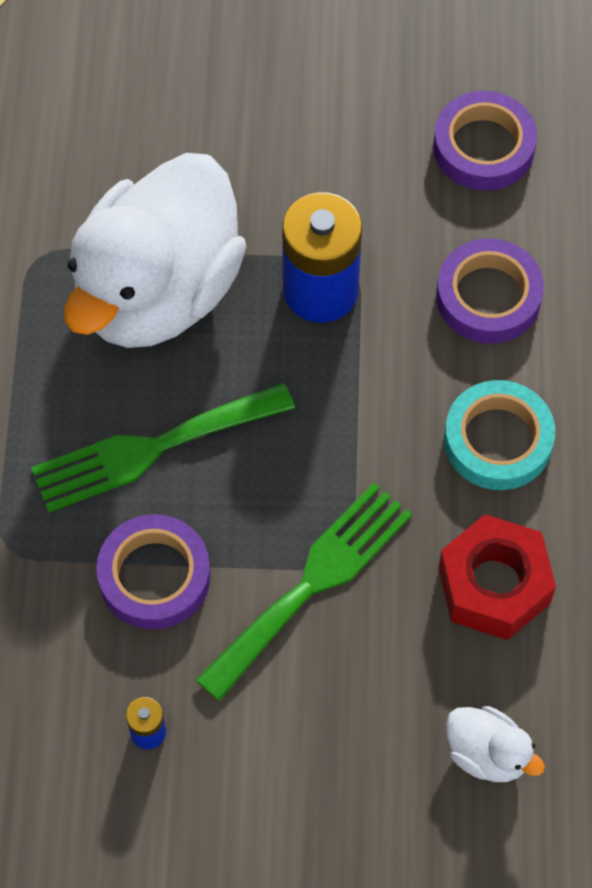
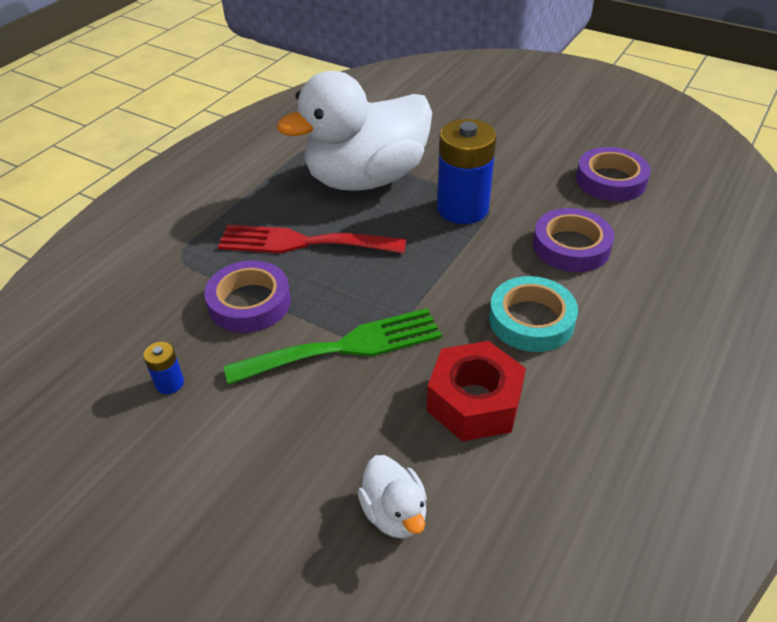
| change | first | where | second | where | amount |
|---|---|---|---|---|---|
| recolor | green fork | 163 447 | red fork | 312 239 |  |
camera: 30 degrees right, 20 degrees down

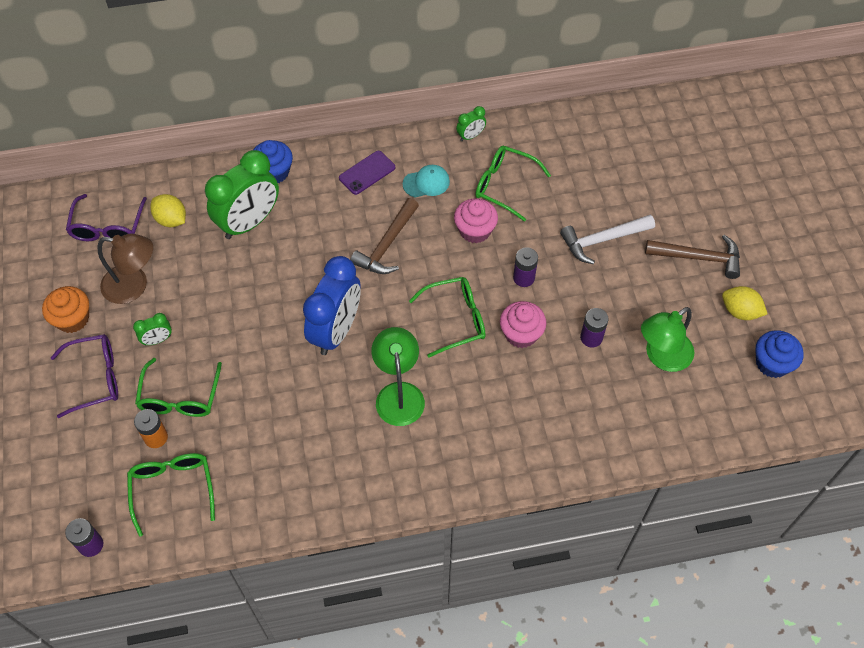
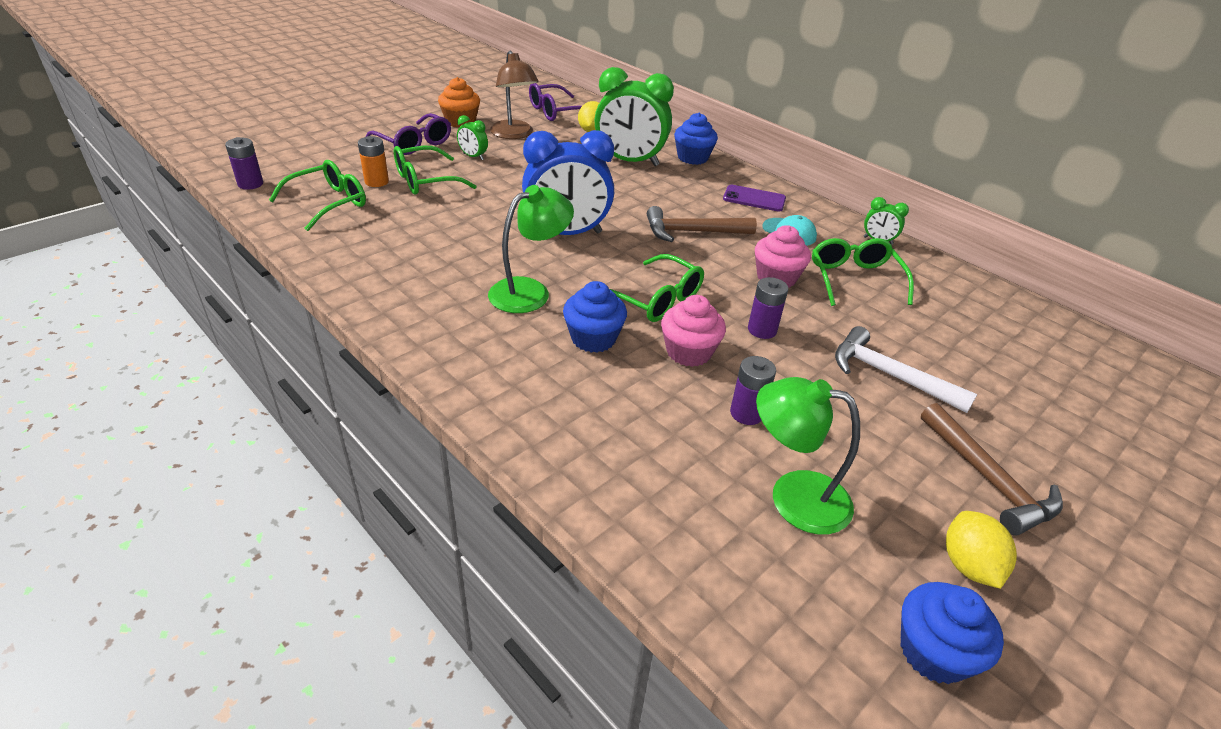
| change | first | where | second | where | amount |
|---|---|---|---|---|---|
| insert |  |  | blue cupcake | 595 317 |  |
camera: 55 degrees right, 20 degrees down

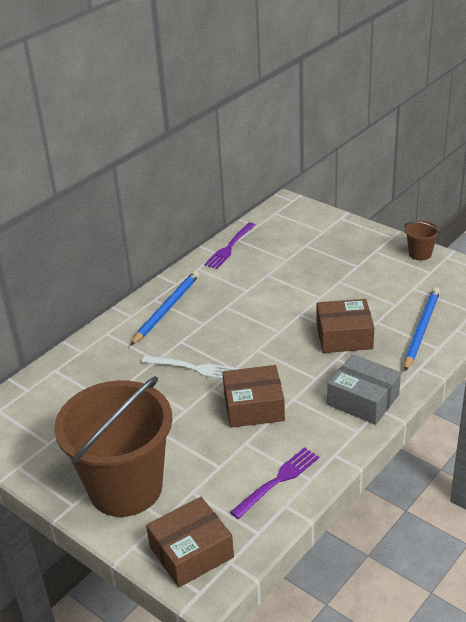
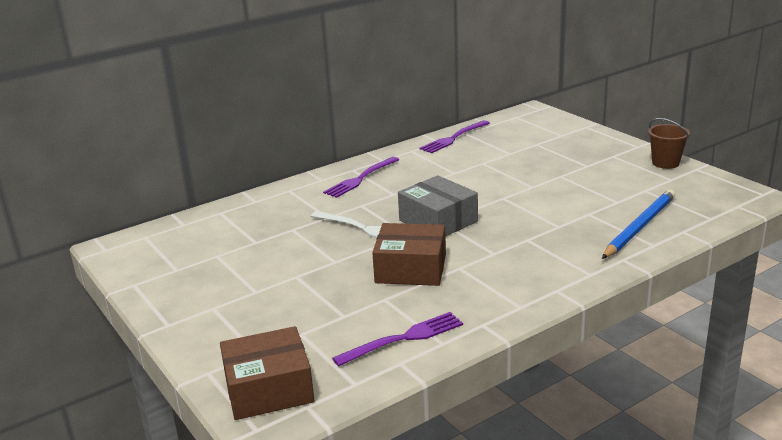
| change | first | where | second | where | amount |
|---|---|---|---|---|---|
| replace | blue pencil | 164 308 | purple fork | 361 177 |  |
| delete | brown box | 345 326 |  |  |  |
| move | grey box | 364 389 |  | 438 206 |  |
| delete | brown bucket | 113 446 |  |  |  |
camera: 15 degrees right, 10 degrees down

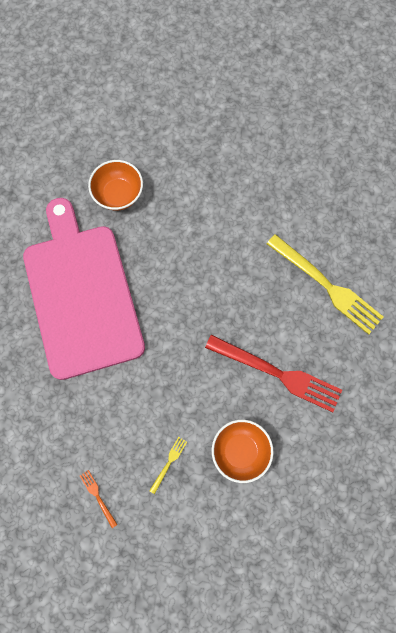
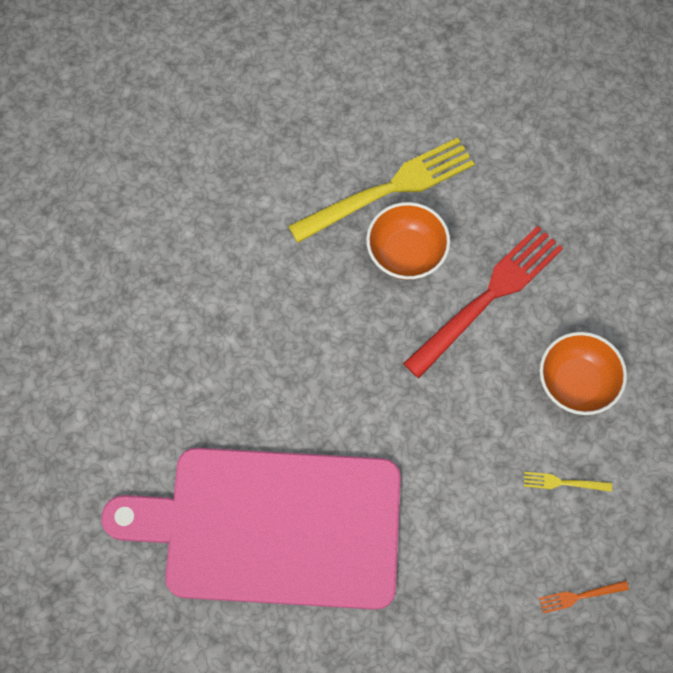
| change | first | where | second | where | amount |
|---|---|---|---|---|---|
| move | orange bowl | 115 185 |  | 408 241 |  |
| rotate | yellow fork | 168 465 |  | 568 482 | 45 degrees counterclockwise |
camera: 70 degrees left, 5 degrees down

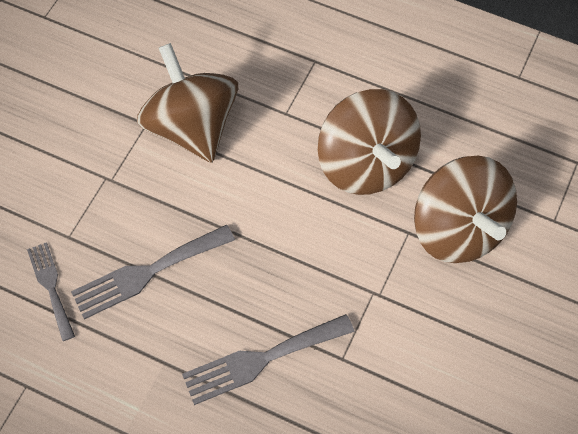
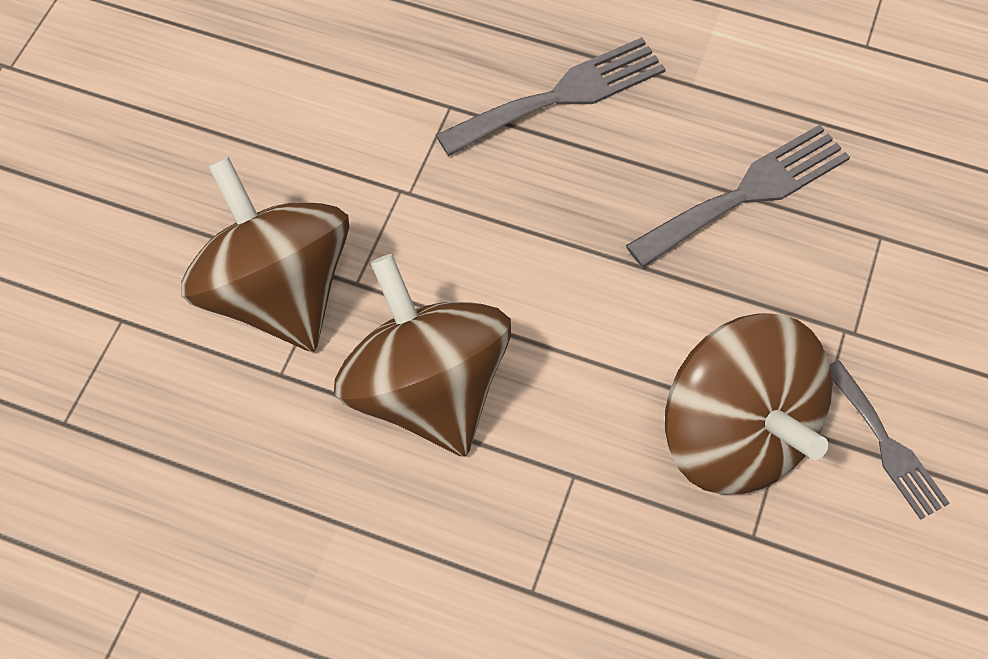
| change | first | where | second | where | amount |
|---|---|---|---|---|---|
| move | grey fork | 51 291 |  | 889 440 |  |
camera: 175 degrees right, 0 degrees up

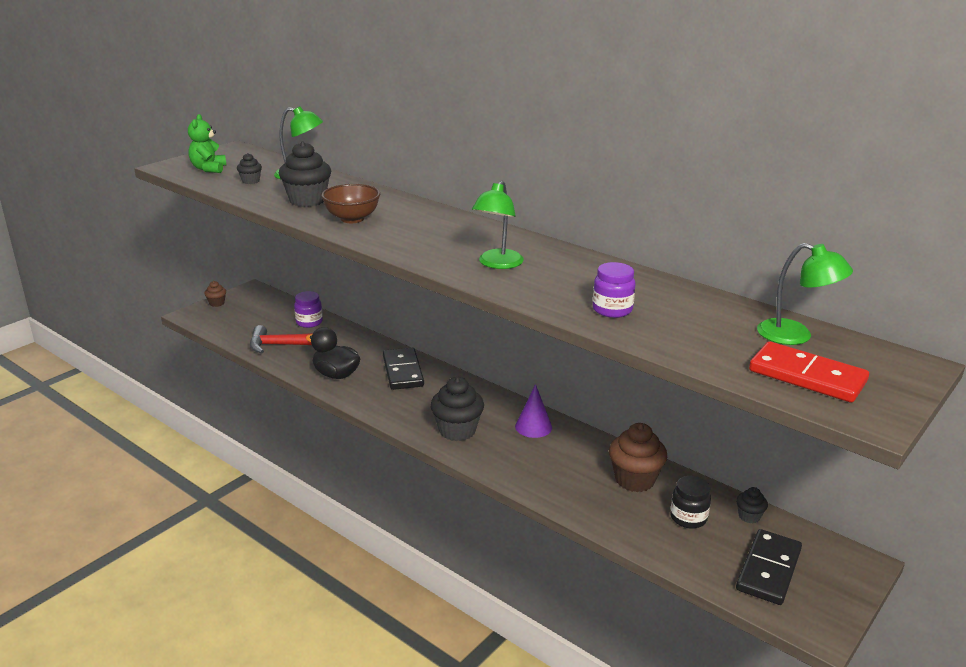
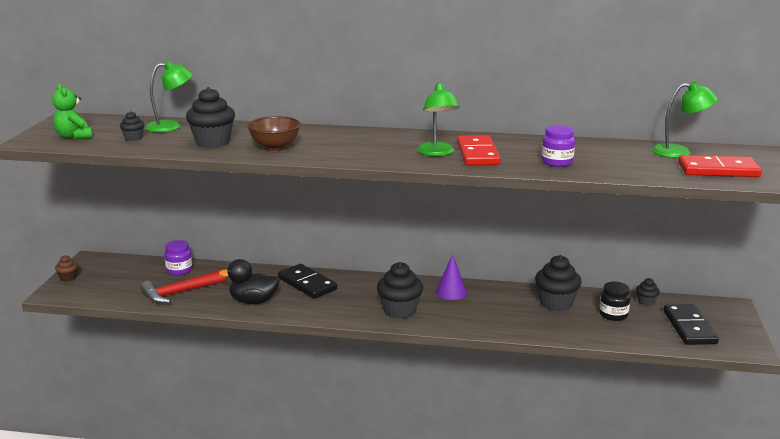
| change | first | where | second | where | amount |
|---|---|---|---|---|---|
| recolor | brown cupcake | 638 457 | black cupcake | 558 283 |  |
| insert |  |  | red domino | 479 150 |  |
camera: 30 degrees left, 5 degrees down

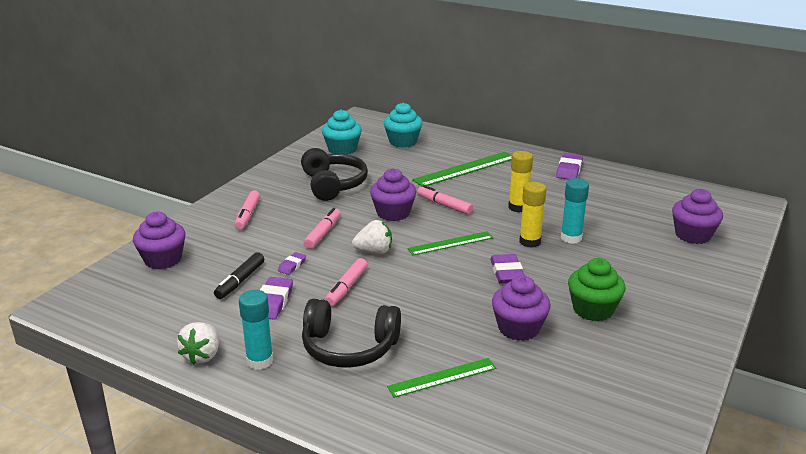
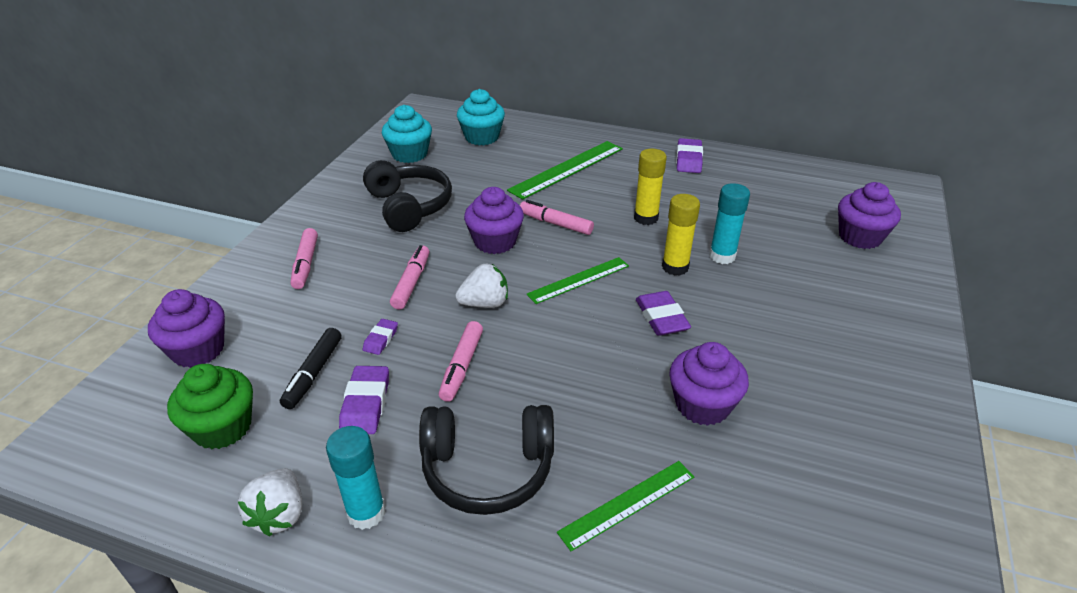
| change | first | where | second | where | amount |
|---|---|---|---|---|---|
| move | green cupcake | 596 289 |  | 210 407 |  |
camera: 10 degrees left, 10 degrees up

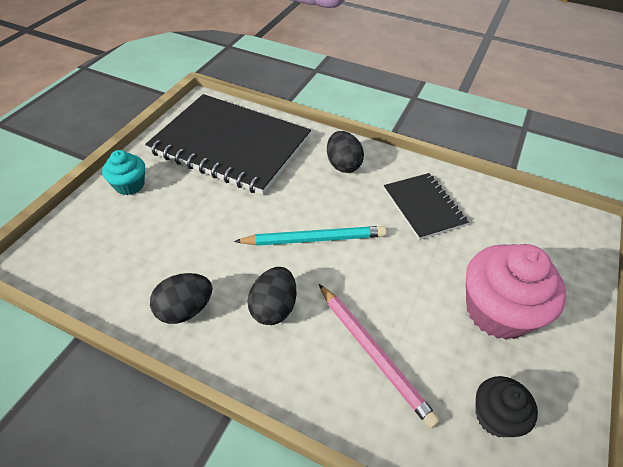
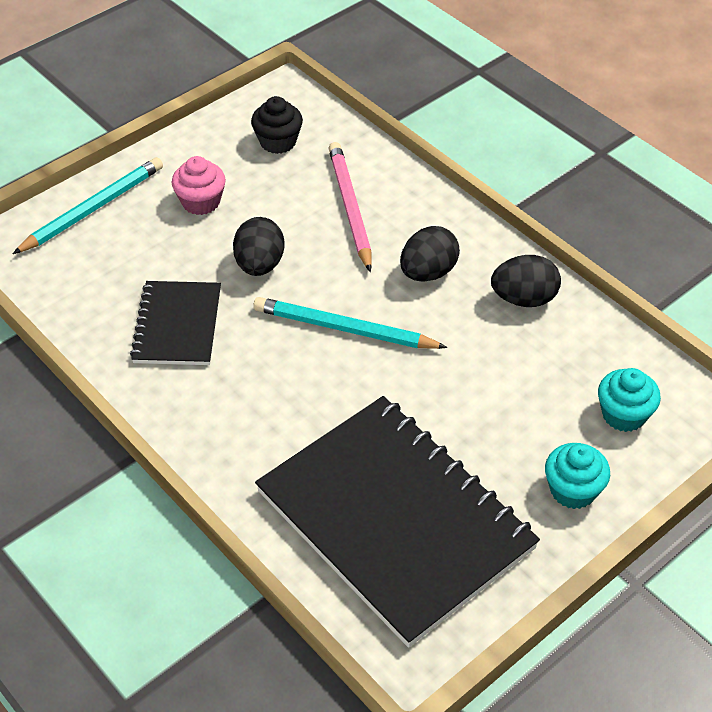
| change | first | where | second | where | amount |
|---|---|---|---|---|---|
| move | black egg | 345 152 |  | 259 246 |  |
| resize | pink cupcake | 516 292 |  | 199 185 | x0.55 |
| insert |  |  | turquoise pencil | 88 205 |  |
| insert |  |  | turquoise cupcake | 629 400 |  |
camera: 155 degrees left, 0 degrees up

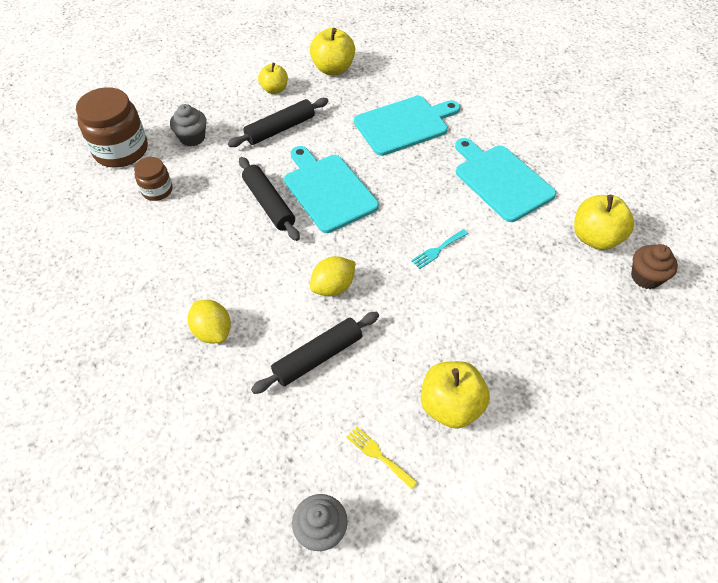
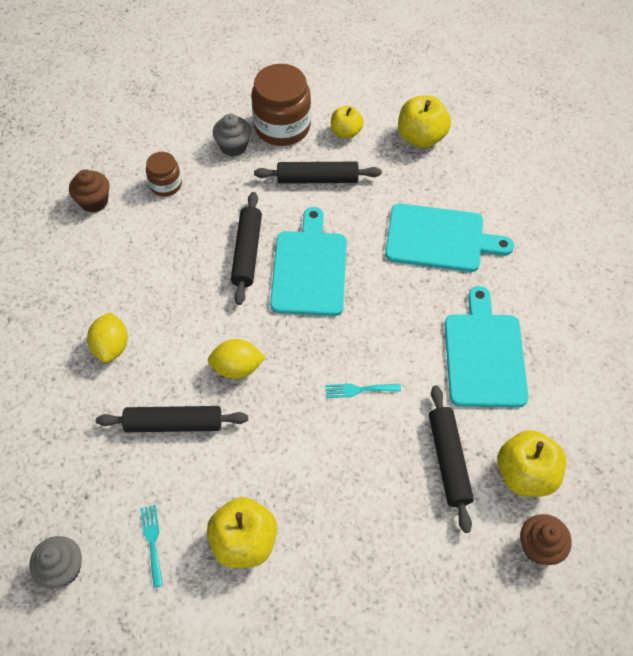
| change | first | where | second | where | amount |
|---|---|---|---|---|---|
| move | brown jar | 112 127 |  | 281 105 |  |
| recolor | yellow fork | 382 458 | turquoise fork | 151 546 |  |
| insert |  |  | brown cupcake | 89 191 |  |
| insert |  |  | black rolling pin | 451 459 |  |
camera: 35 degrees right, 5 degrees up

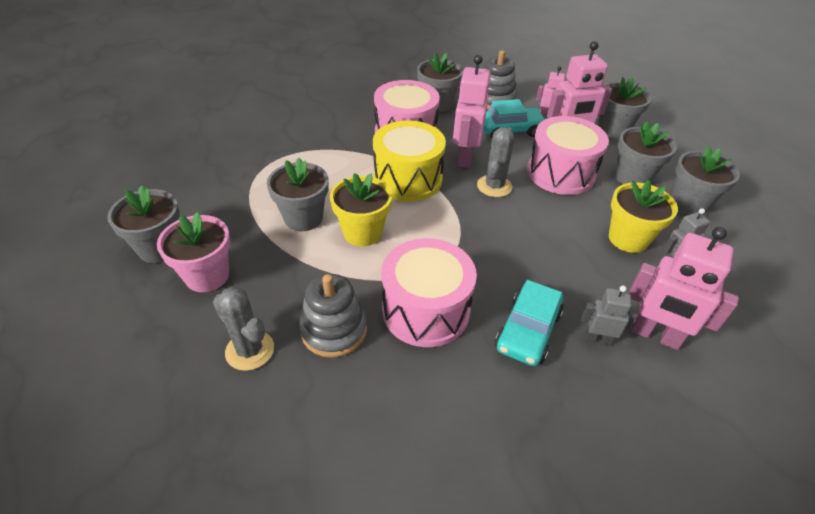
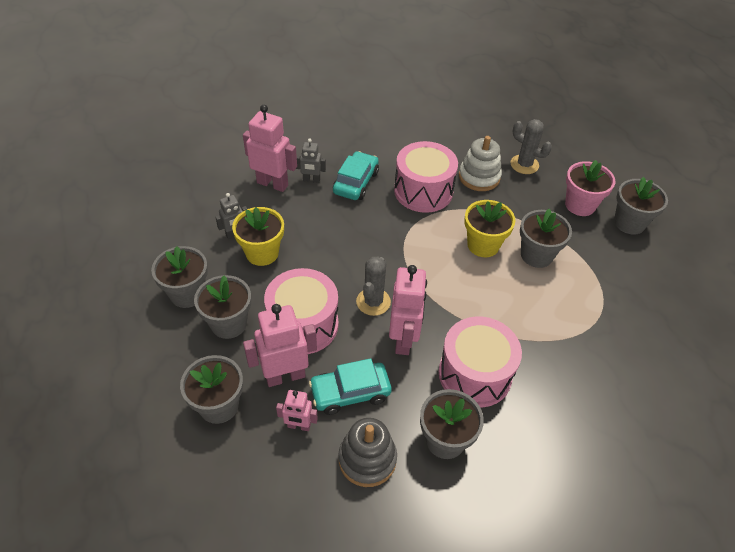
| change | first | where | second | where | amount |
|---|---|---|---|---|---|
| delete | yellow drum | 409 161 |  |  |  |
| recolor | grey stacking toy | 333 316 | white stacking toy | 480 163 |  |
camera: 175 degrees right, 5 degrees up

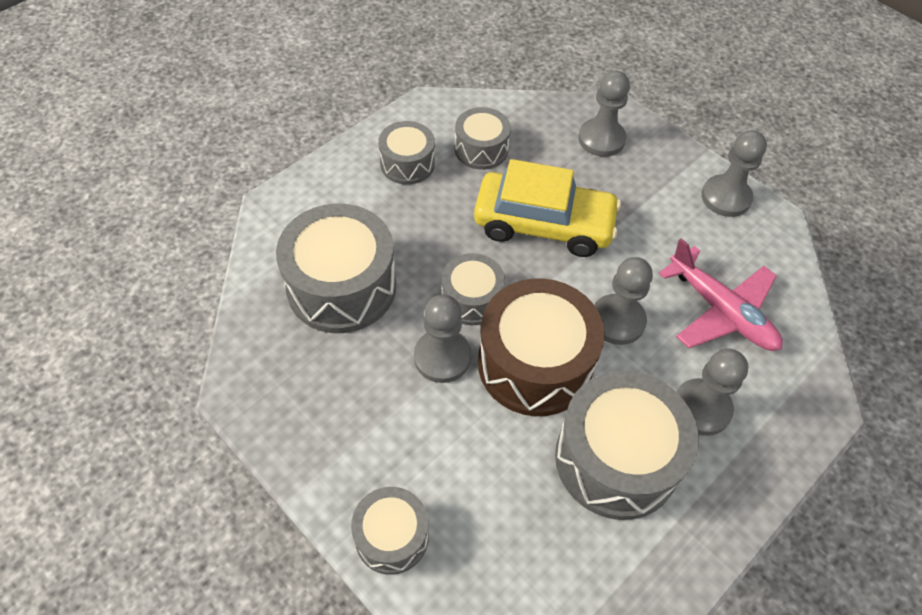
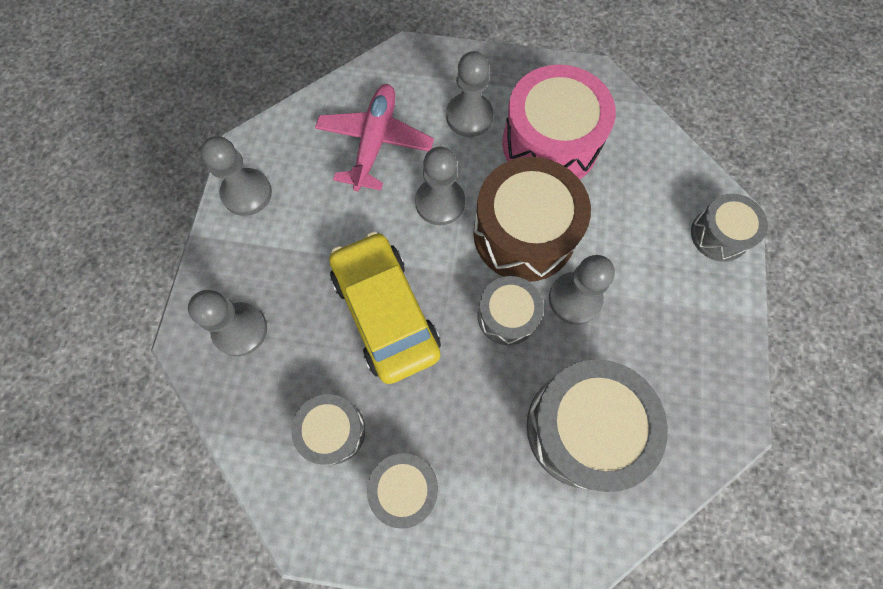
| change | first | where | second | where | amount |
|---|---|---|---|---|---|
| recolor | grey drum | 627 445 | pink drum | 559 121 |  |
camera: 125 degrees left, 15 degrees up

